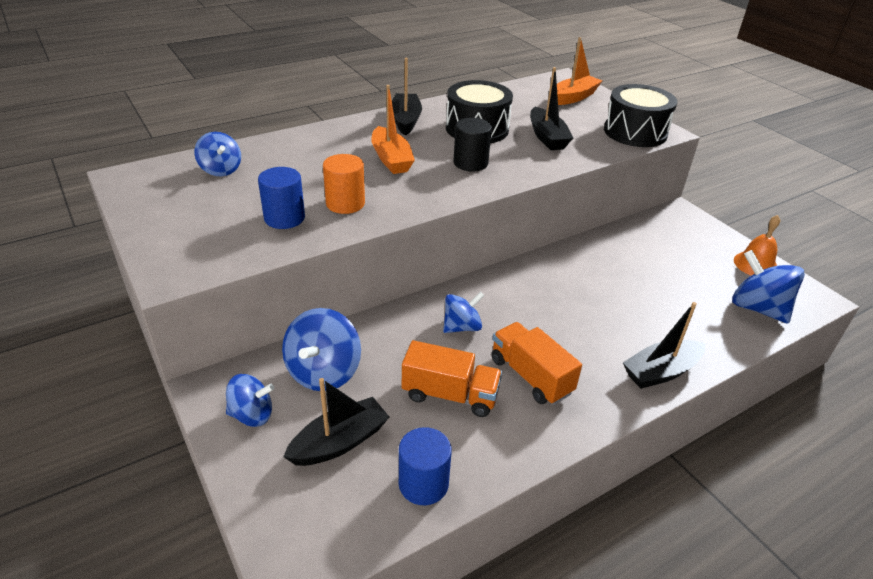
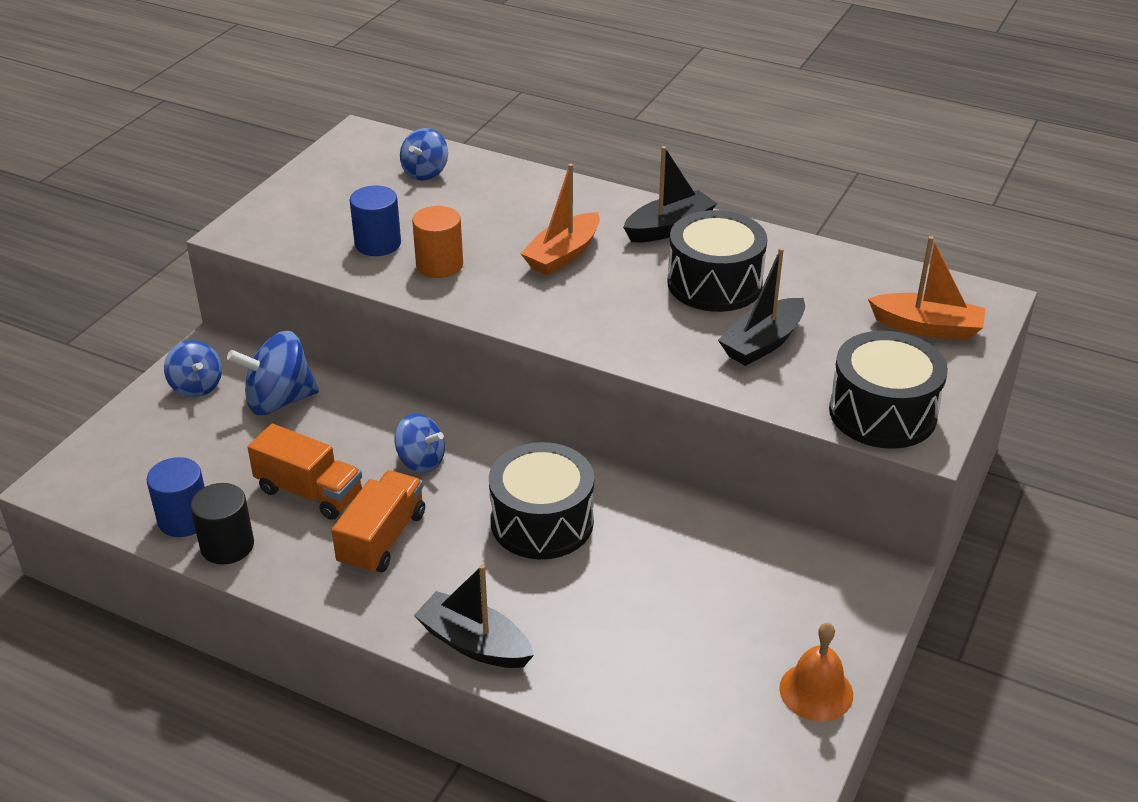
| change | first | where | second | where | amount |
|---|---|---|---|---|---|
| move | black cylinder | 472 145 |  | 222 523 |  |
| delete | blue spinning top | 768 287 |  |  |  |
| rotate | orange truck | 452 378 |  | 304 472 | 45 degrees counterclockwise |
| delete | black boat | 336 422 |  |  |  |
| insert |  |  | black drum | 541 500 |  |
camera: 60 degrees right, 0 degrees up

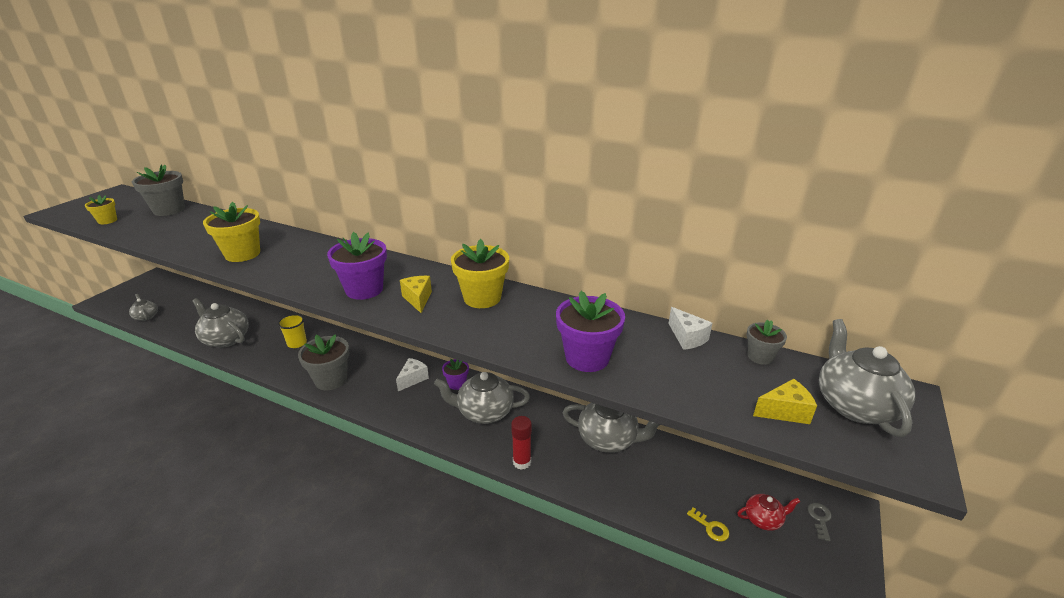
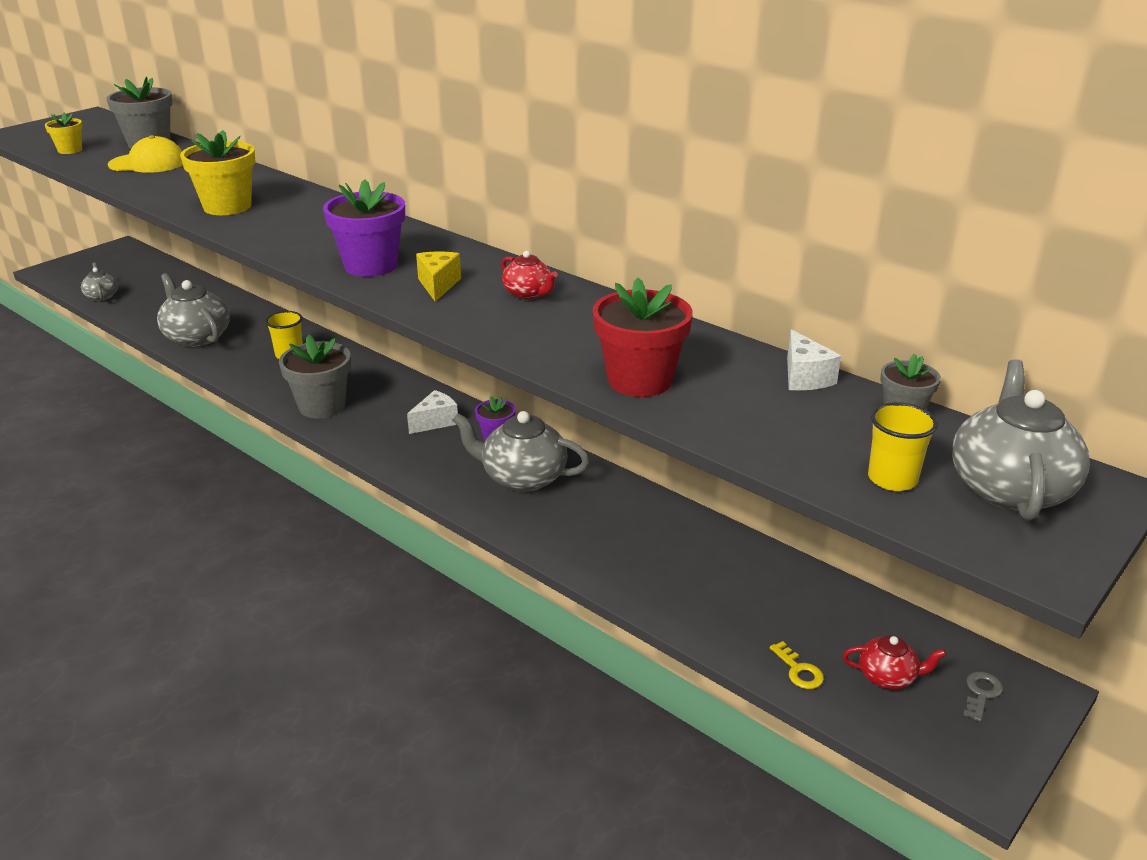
| change | first | where | second | where | amount |
|---|---|---|---|---|---|
| replace | yellow flower pot | 480 273 | red teapot | 529 275 |  |
| recolor | purple flower pot | 590 331 | red flower pot | 643 337 |  |
| replace | yellow cheese | 785 401 | yellow cup | 903 446 |  |
| delete | grey teapot | 611 428 |  |  |  |
| delete | red glue stick | 521 443 |  |  |  |
| insert |  |  | yellow cap | 145 154 |  |
camera: 15 degrees right, 0 degrees up

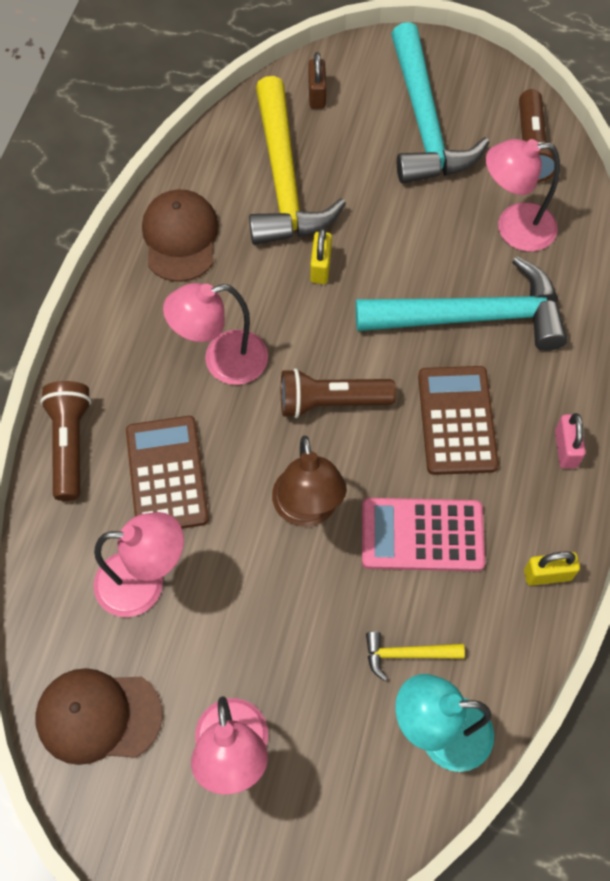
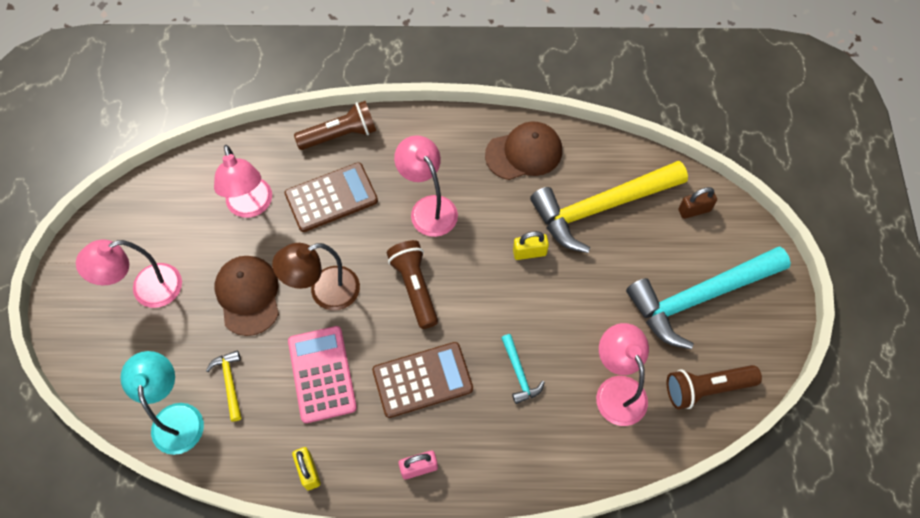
| change | first | where | second | where | amount |
|---|---|---|---|---|---|
| resize | turquoise hammer | 461 304 |  | 523 369 | x0.41 |
| move | brown cap | 99 716 |  | 247 296 |  |
camera: 75 degrees right, 0 degrees up

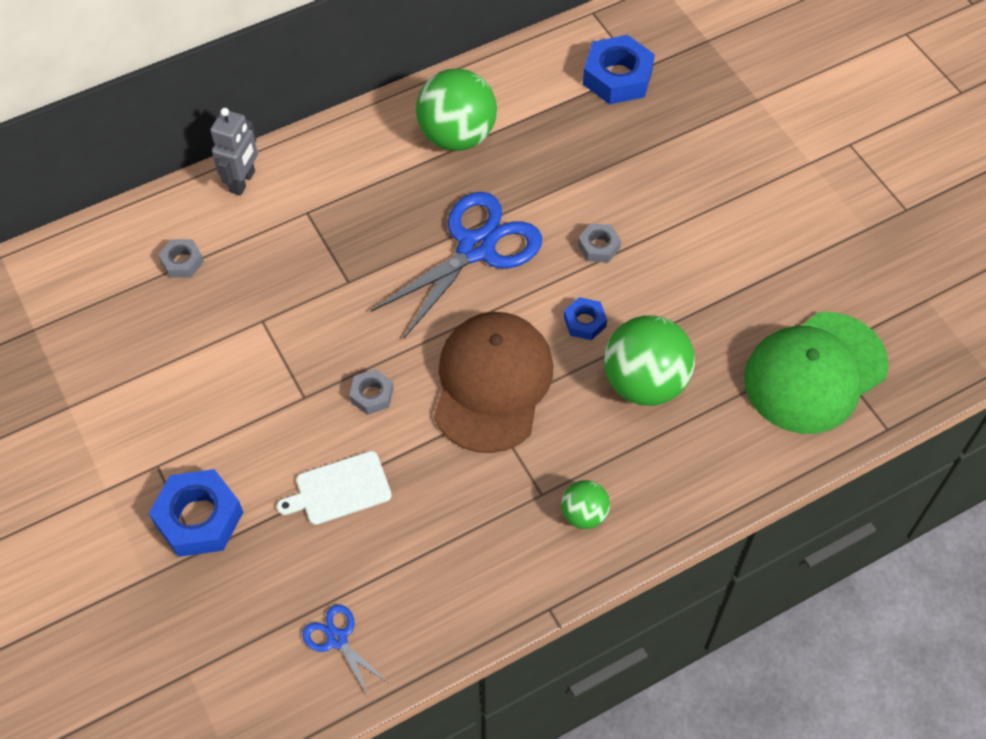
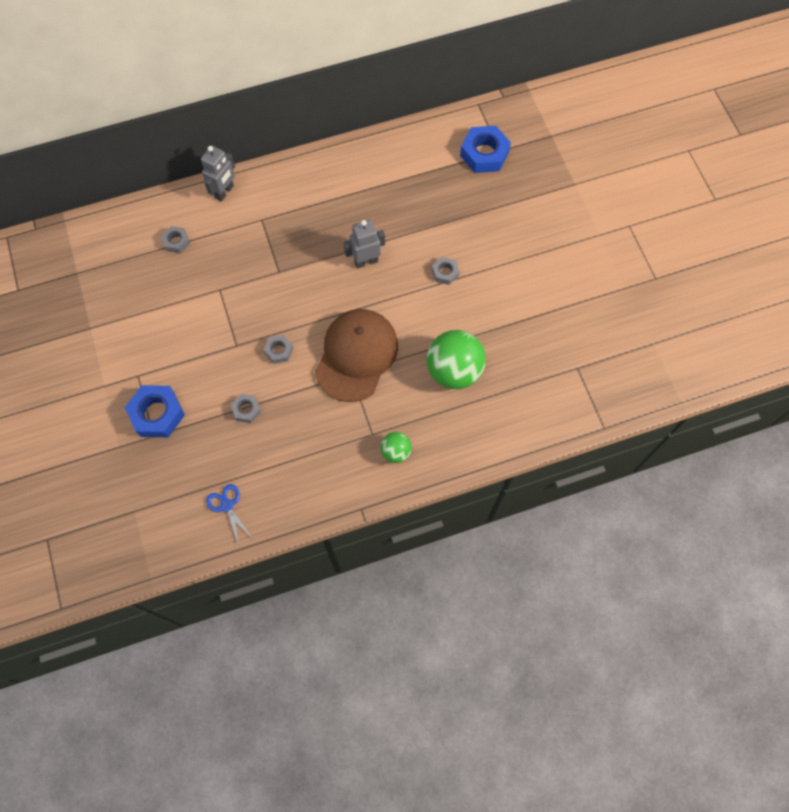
| change | first | where | second | where | amount |
|---|---|---|---|---|---|
| delete | green ball | 456 109 |  |  |  |
| replace | blue scissors | 456 265 | grey robot | 364 244 |  |
| delete | blue nut | 585 318 |  |  |  |
| delete | green cap | 816 373 |  |  |  |
| replace | white cutting board | 334 488 | grey nut | 246 408 |  |
camera: 10 degrees right, 10 degrees up

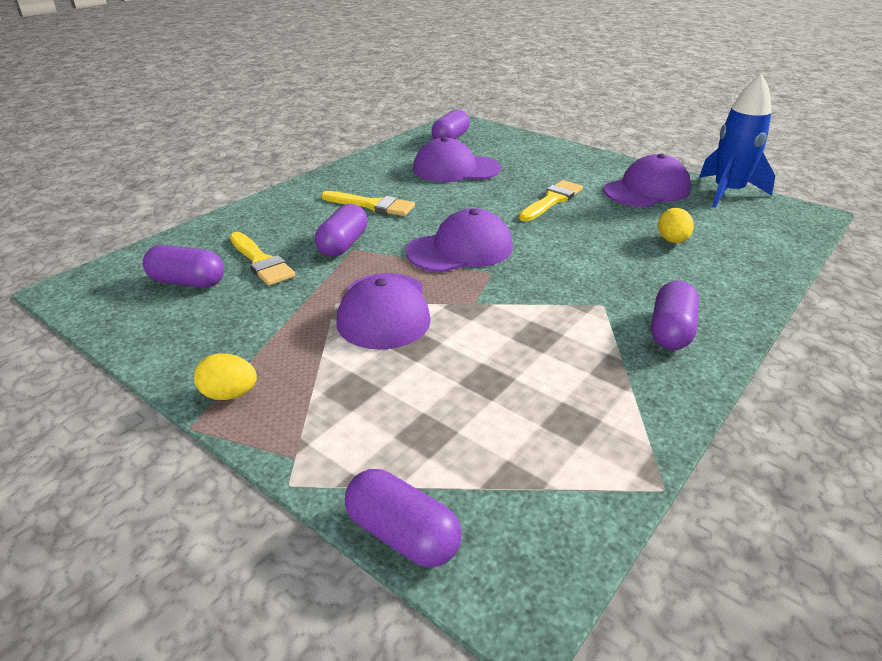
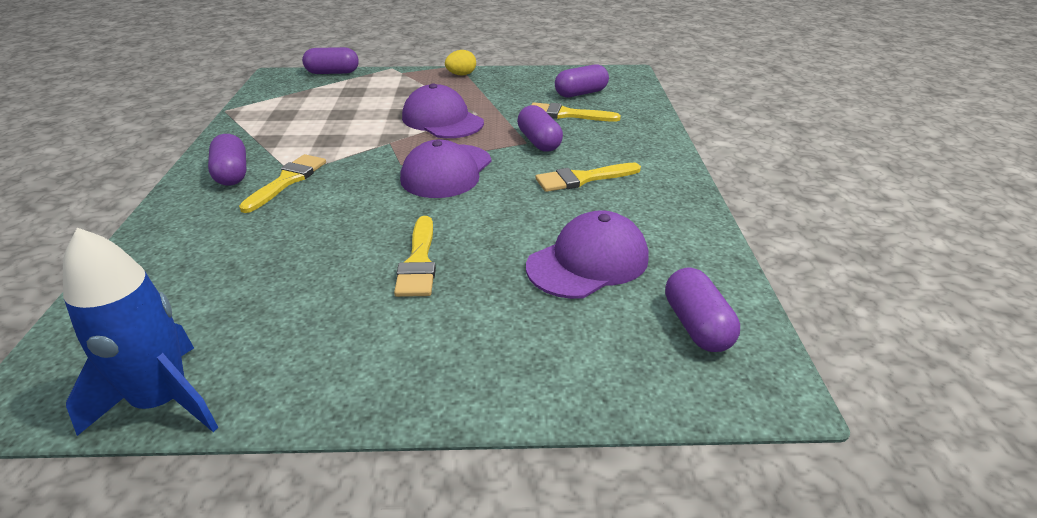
| change | first | where | second | where | amount |
|---|---|---|---|---|---|
| delete | purple cap | 647 180 |  |  |  |
| delete | yellow egg | 676 225 |  |  |  |
| insert |  |  | yellow brush | 282 183 |  |
camera: 140 degrees right, 0 degrees up

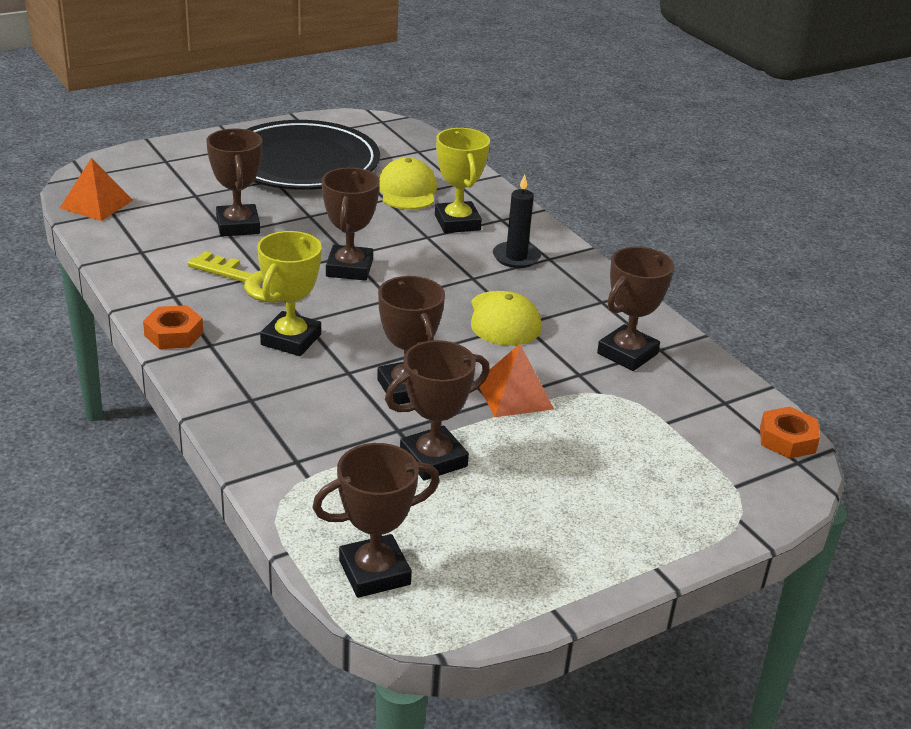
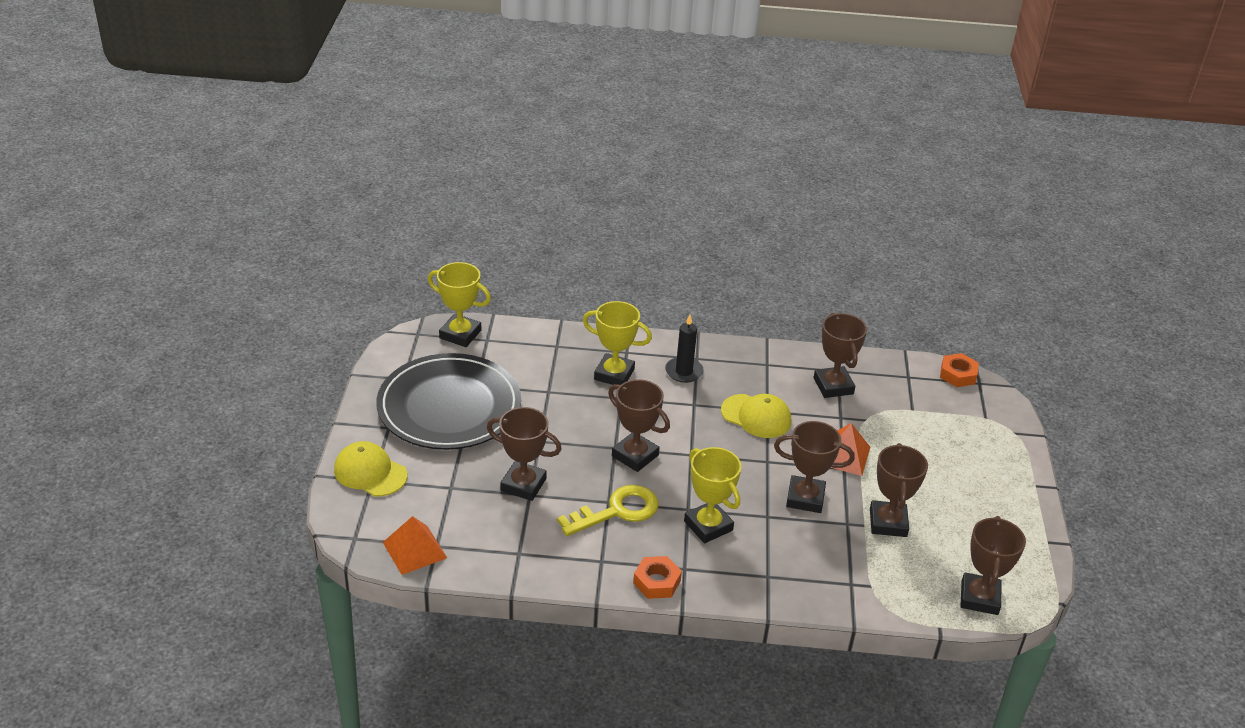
| change | first | where | second | where | amount |
|---|---|---|---|---|---|
| move | yellow cap | 408 183 |  | 370 468 |  |
| insert |  |  | yellow trophy | 459 304 |  |
camera: 55 degrees left, 5 degrees up

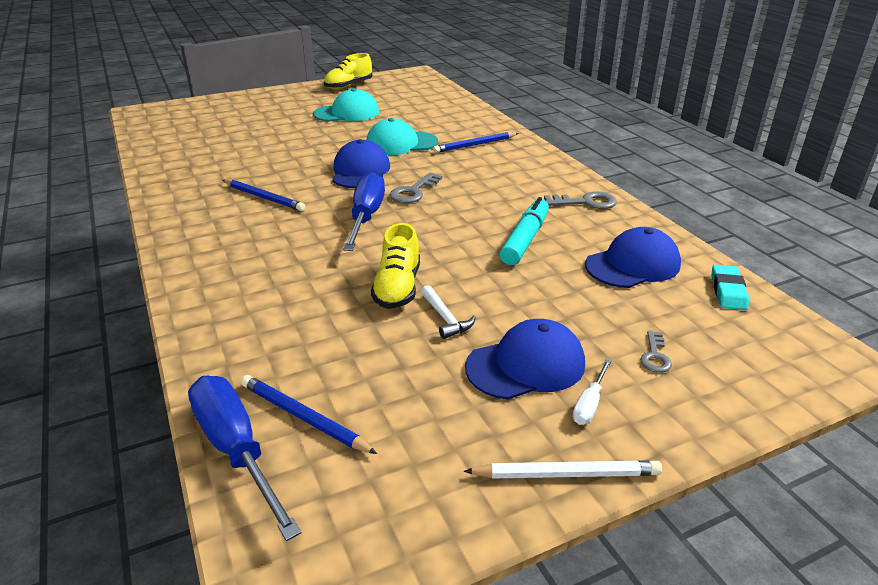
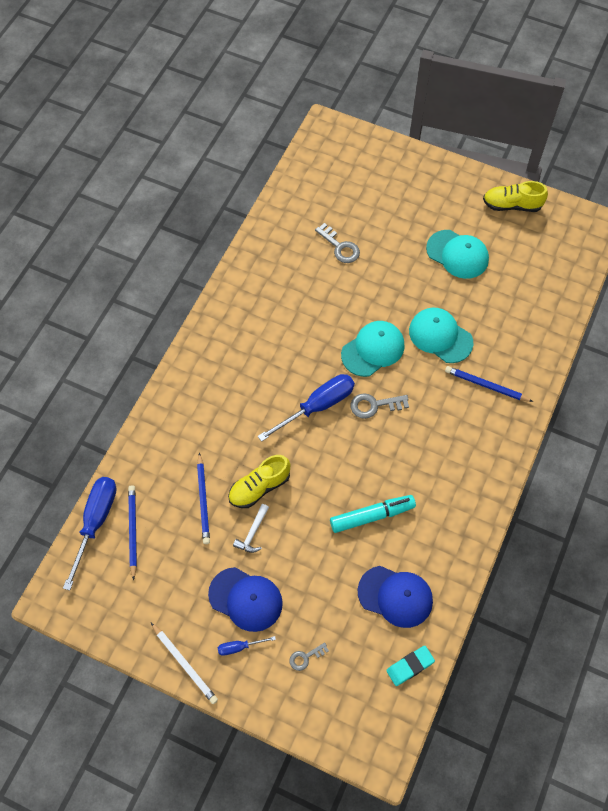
| change | first | where | second | where | amount |
|---|---|---|---|---|---|
| recolor | blue cap | 361 163 | turquoise cap | 373 349 |  |
| move | blue pencil | 264 195 |  | 203 498 |  |
| move | grey key | 580 200 |  | 337 243 |  |
| recolor | white screwdriver | 592 392 | blue screwdriver | 246 646 |  |
camera: 50 degrees right, 30 degrees up

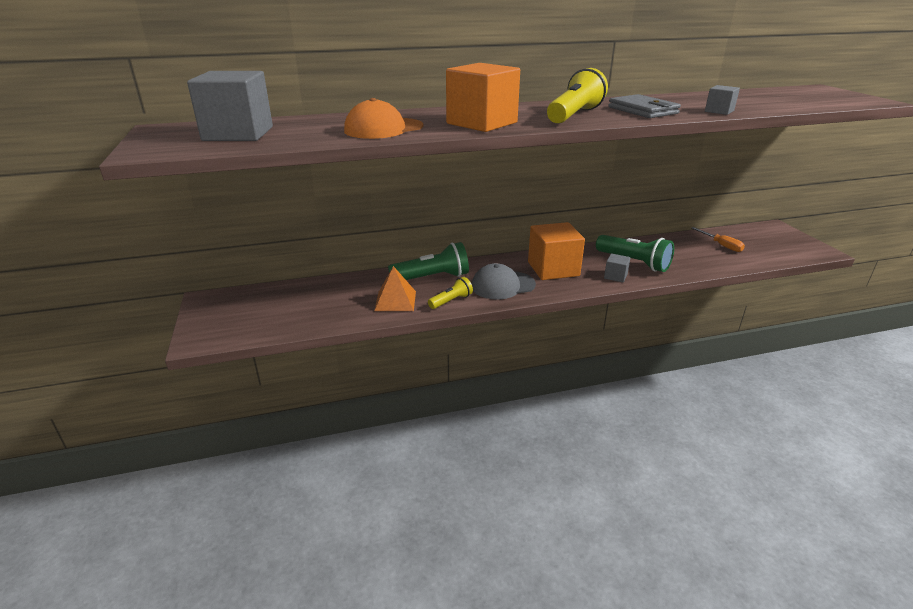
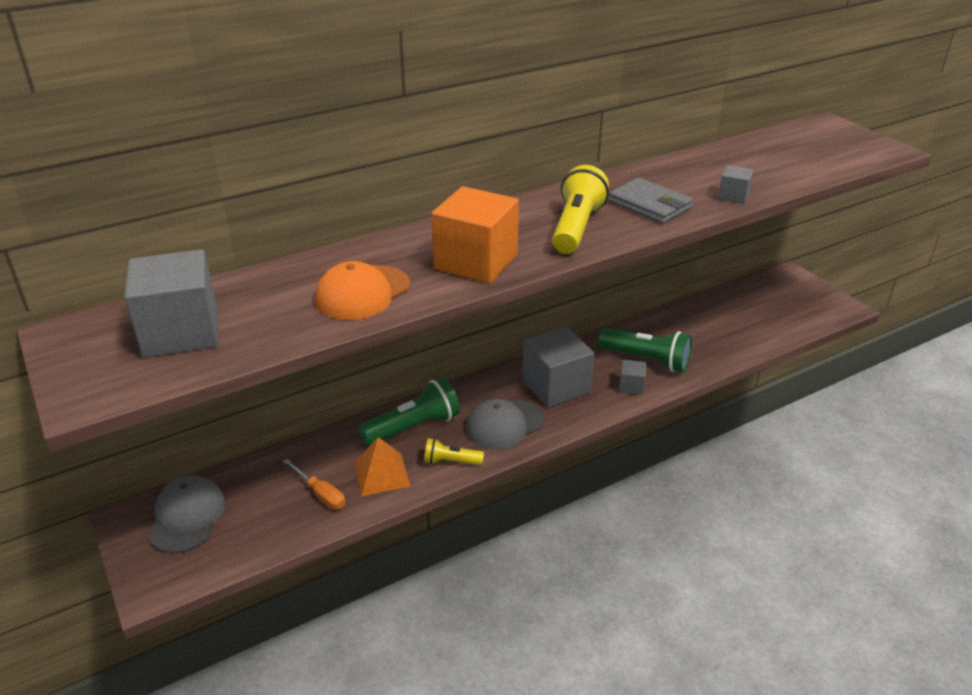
| change | first | where | second | where | amount |
|---|---|---|---|---|---|
| recolor | orange cube | 556 251 | grey cube | 558 367 |  |
| move | orange screwdriver | 718 239 |  | 314 484 |  |
| rotate | yellow flashlight | 450 293 |  | 454 451 | 120 degrees counterclockwise |
| insert |  |  | grey cap | 187 514 |  |
camera: 15 degrees left, 5 degrees up

